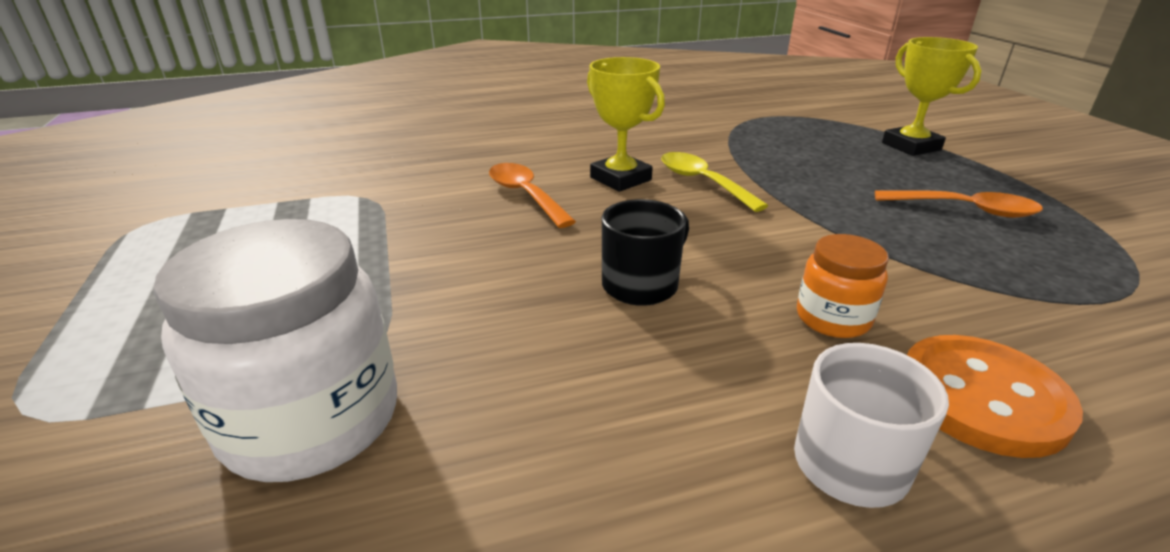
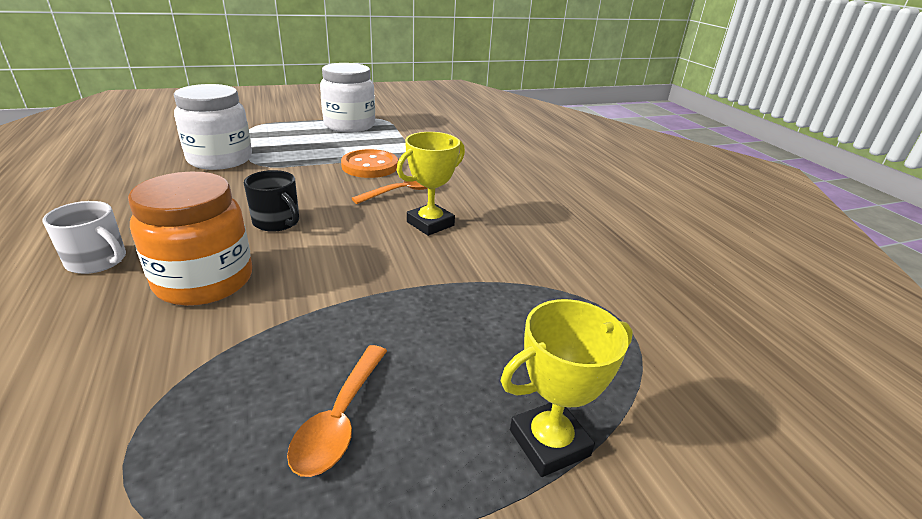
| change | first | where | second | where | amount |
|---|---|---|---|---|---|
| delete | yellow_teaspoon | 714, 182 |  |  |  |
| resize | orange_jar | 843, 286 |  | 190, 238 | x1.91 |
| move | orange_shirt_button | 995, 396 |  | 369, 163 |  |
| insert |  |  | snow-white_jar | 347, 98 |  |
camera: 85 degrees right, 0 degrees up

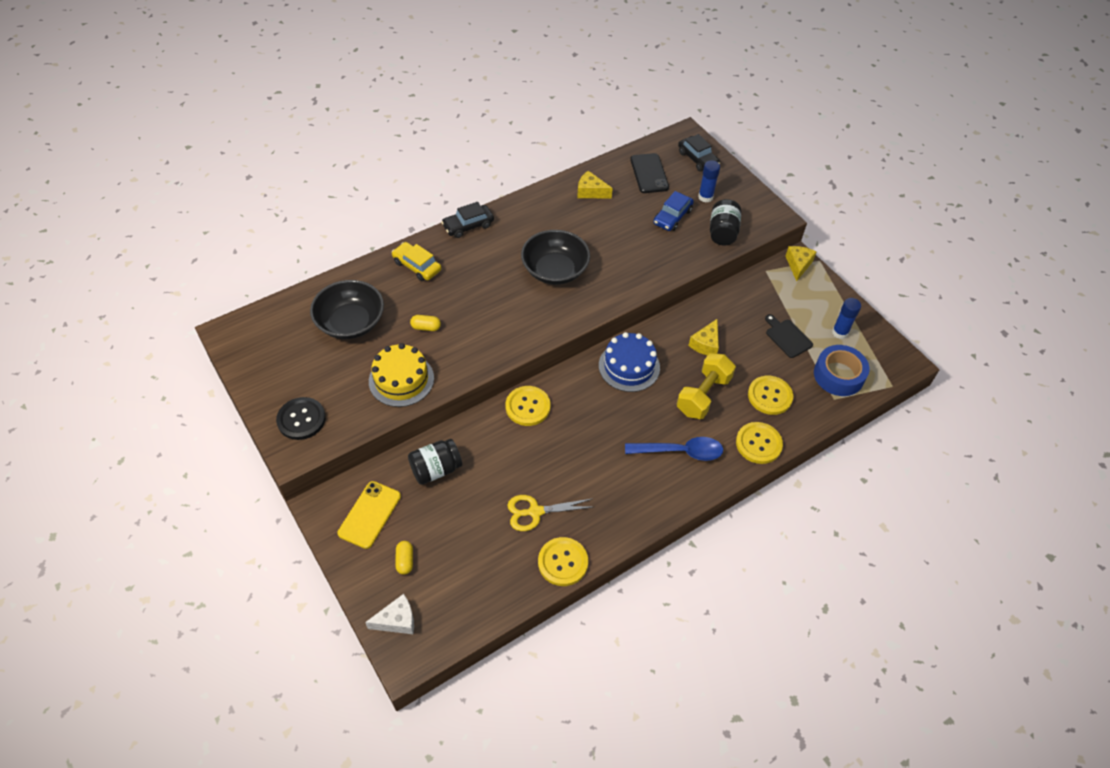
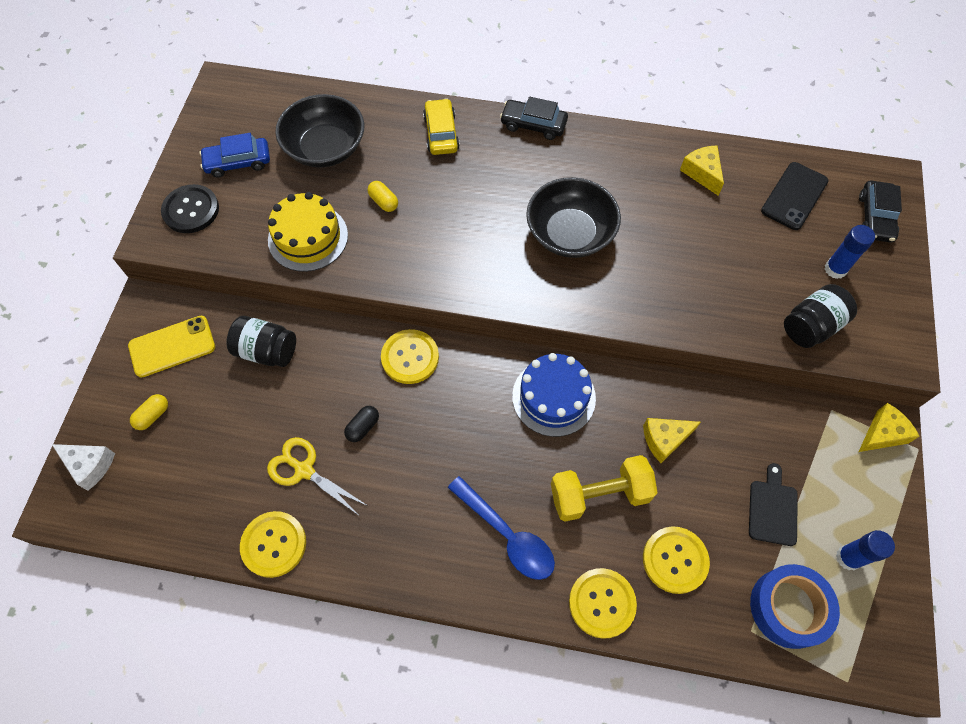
| change | first | where | second | where | amount |
|---|---|---|---|---|---|
| move | royal_blue_automobile | 673, 211 |  | 234, 155 |  |
| insert |  |  | jet-black_pill | 361, 424 |  |
camera: 45 degrees right, 10 degrees up

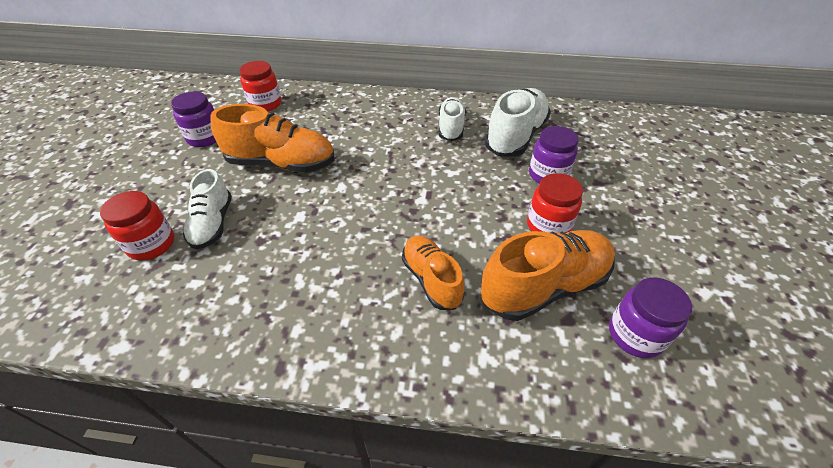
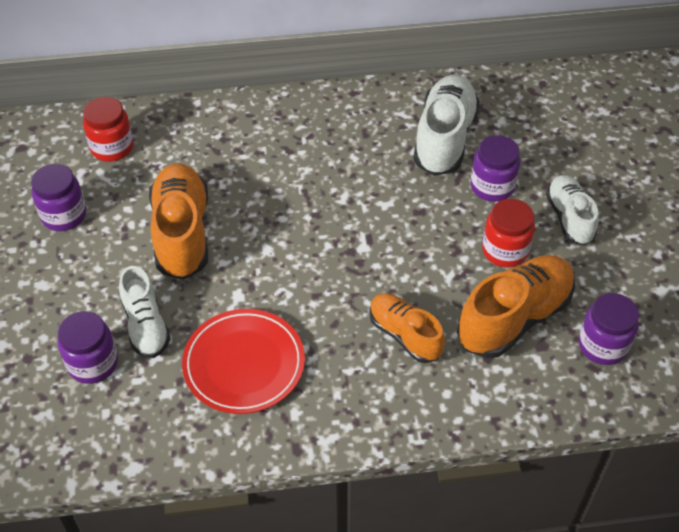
| change | first | where | second | where | amount |
|---|---|---|---|---|---|
| move | snow-white_sneaker | 452, 119 |  | 572, 210 |  |
| rotate | orange_sneaker | 272, 138 |  | 178, 221 | 90 degrees counterclockwise |
| recolor | crimson_jar | 137, 225 | royal_purple_jar | 88, 347 |  |
| insert |  |  | crimson_plate | 243, 361 |  |
camera: 15 degrees left, 5 degrees up

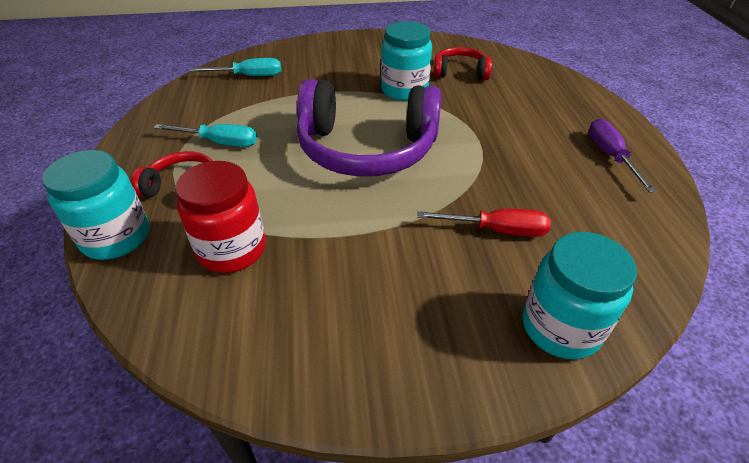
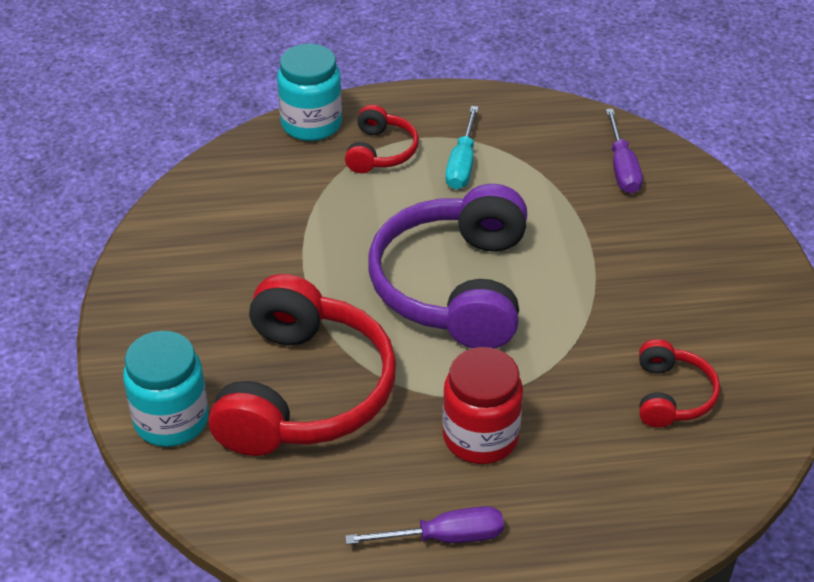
| change | first | where | second | where | amount |
|---|---|---|---|---|---|
| delete | turquoise_jar | 406, 61 |  |  |  |
| recolor | turquoise_hand_screwdriver | 235, 67 | royal_purple_hand_screwdriver | 624, 151 |  |
| move | crimson_jar | 220, 217 |  | 482, 405 |  |
| replace | crimson_hand_screwdriver | 484, 223 | crimson_headset | 302, 365 |  |
camera: 90 degrees right, 0 degrees up

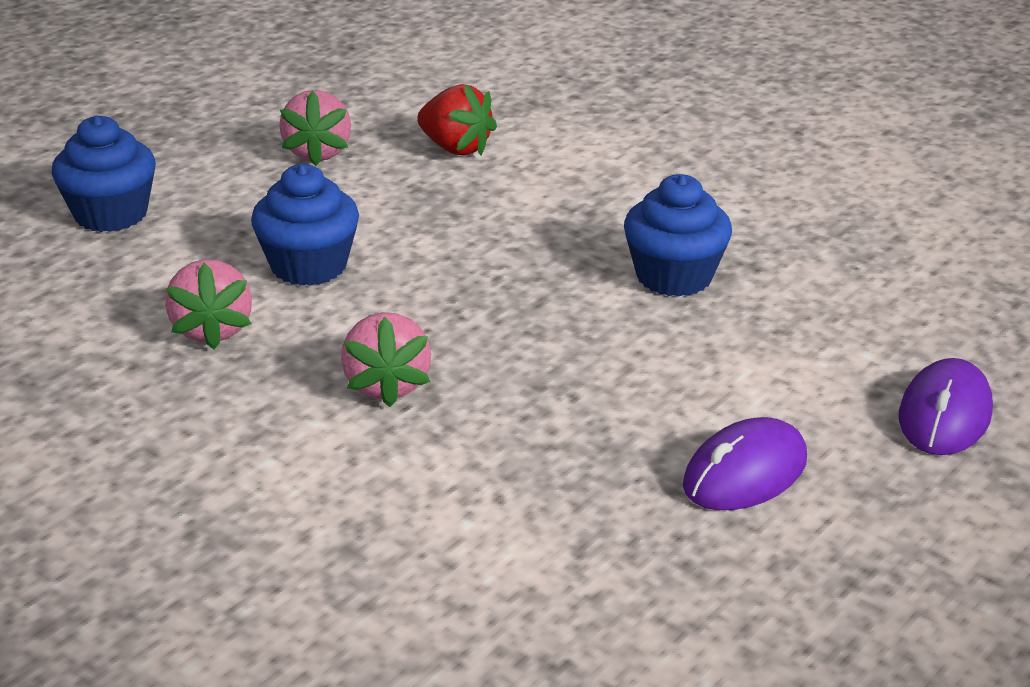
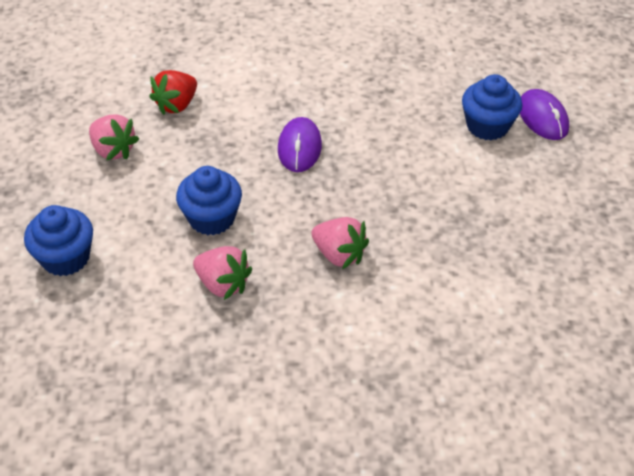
| change | first | where | second | where | amount |
|---|---|---|---|---|---|
| rotate | crimson_strawberry | 457, 120 |  | 173, 92 | 135 degrees clockwise |
| move | royal_blue_fairy_cake | 678, 235 |  | 492, 107 |  |
| move | royal_purple_computer_mouse | 745, 463 |  | 300, 144 |  |
camera: 45 degrees left, 15 degrees up

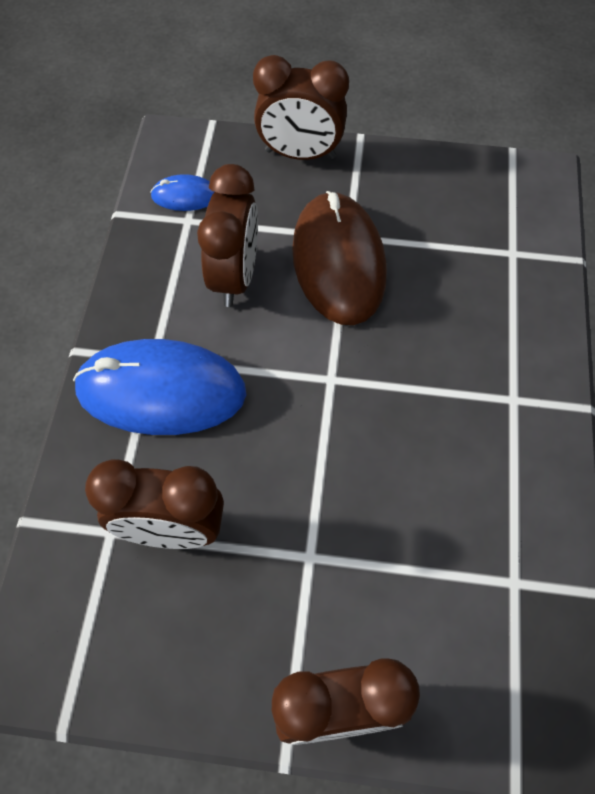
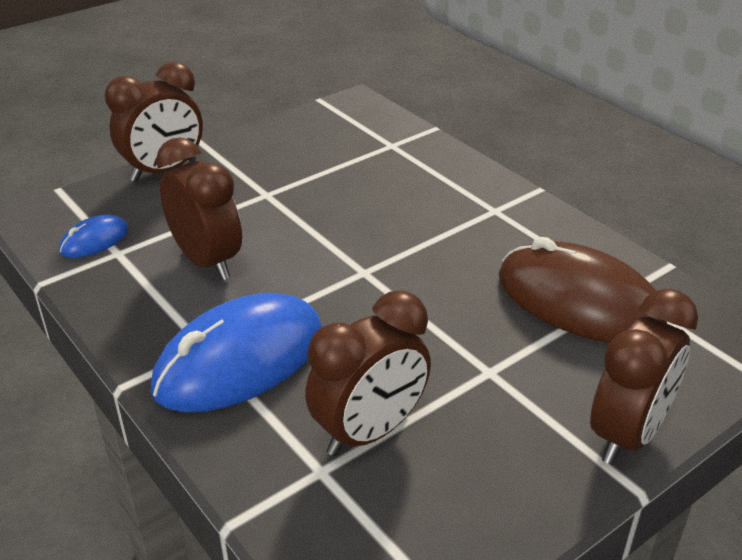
| change | first | where | second | where | amount |
|---|---|---|---|---|---|
| move | russet_computer_mouse | 339, 258 |  | 583, 290 |  |
camera: 45 degrees left, 25 degrees down

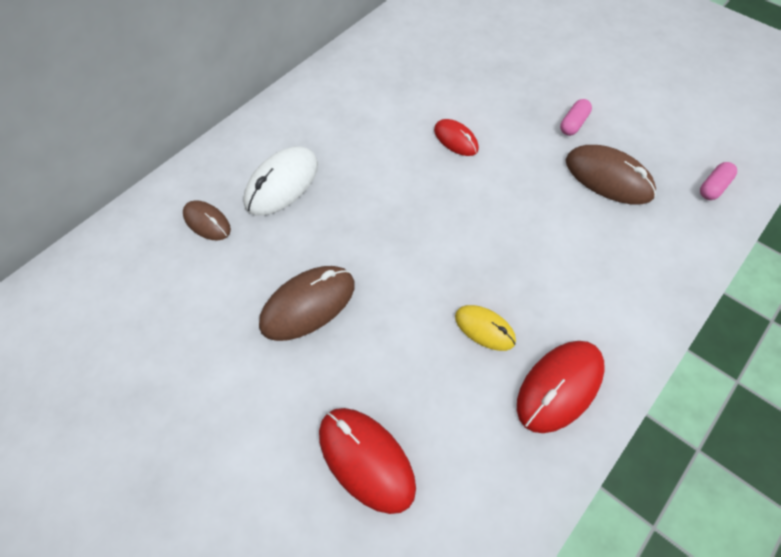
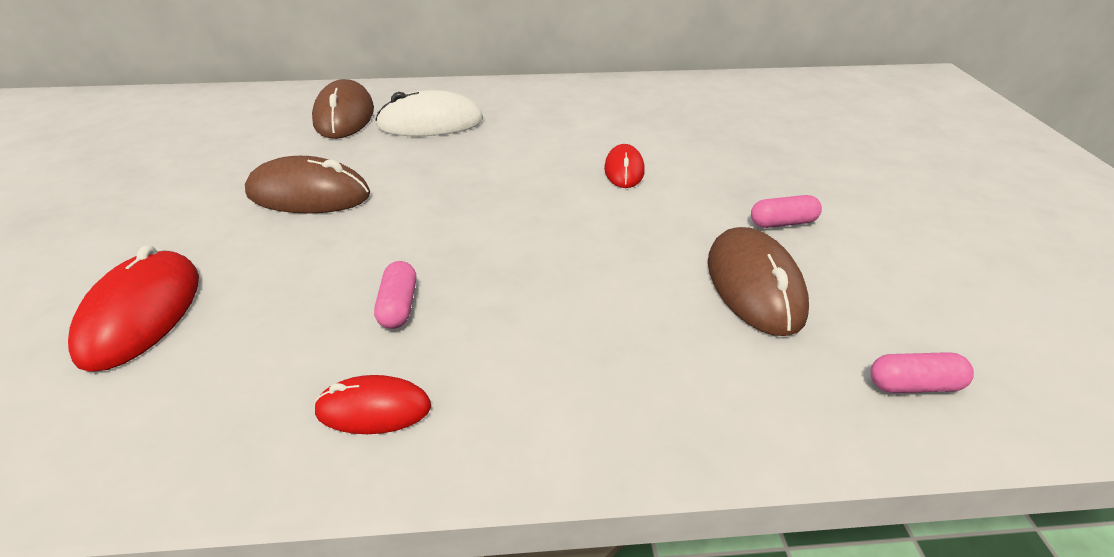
| change | first | where | second | where | amount |
|---|---|---|---|---|---|
| resize | russet_computer_mouse | 207, 220 |  | 343, 109 | x1.65 |
| replace | yellow_computer_mouse | 485, 328 | rosy_pill | 395, 295 |  |
| resize | crimson_computer_mouse | 561, 387 |  | 372, 404 | x0.61 |
camera: 45 degrees right, 20 degrees down

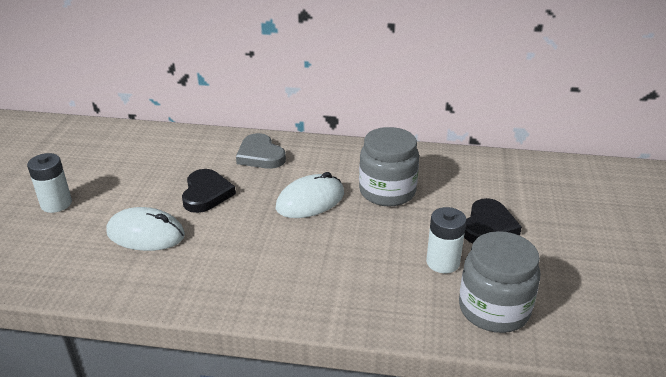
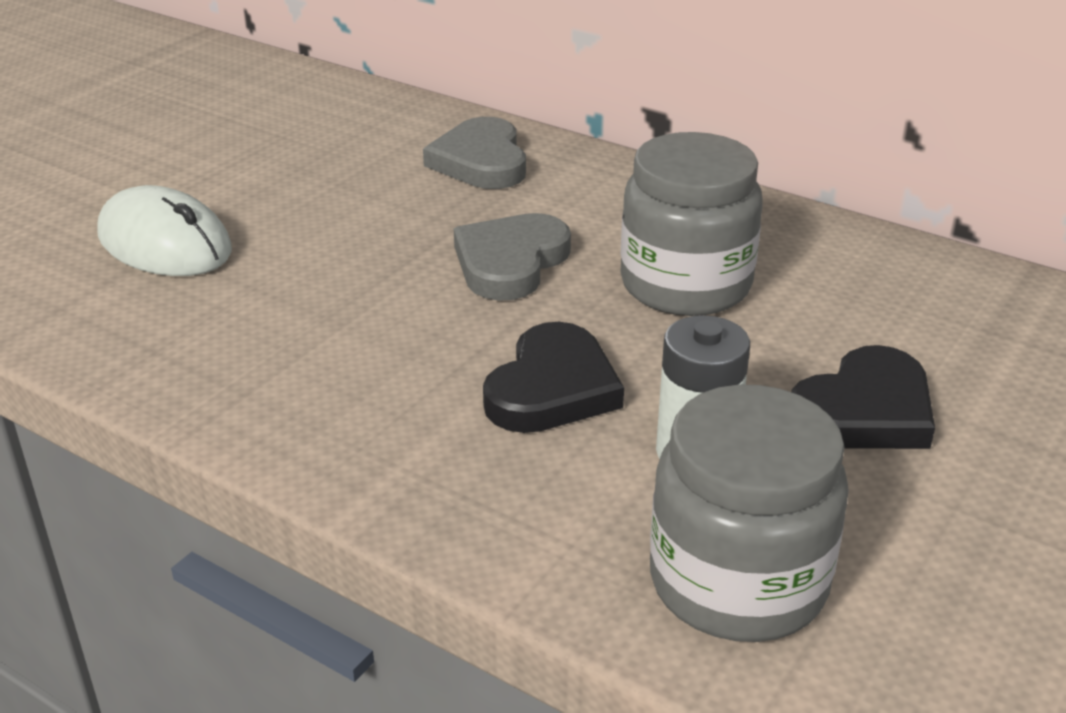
| change | first | where | second | where | amount |
|---|---|---|---|---|---|
| delete | snow-white_AA_battery | 49, 183 |  |  |  |
| move | jet-black_love_heart | 209, 191 |  | 553, 377 |  |
| replace | snow-white_computer_mouse | 310, 195 | ash-grey_love_heart | 512, 257 |  |
camera: 25 degrees right, 0 degrees up

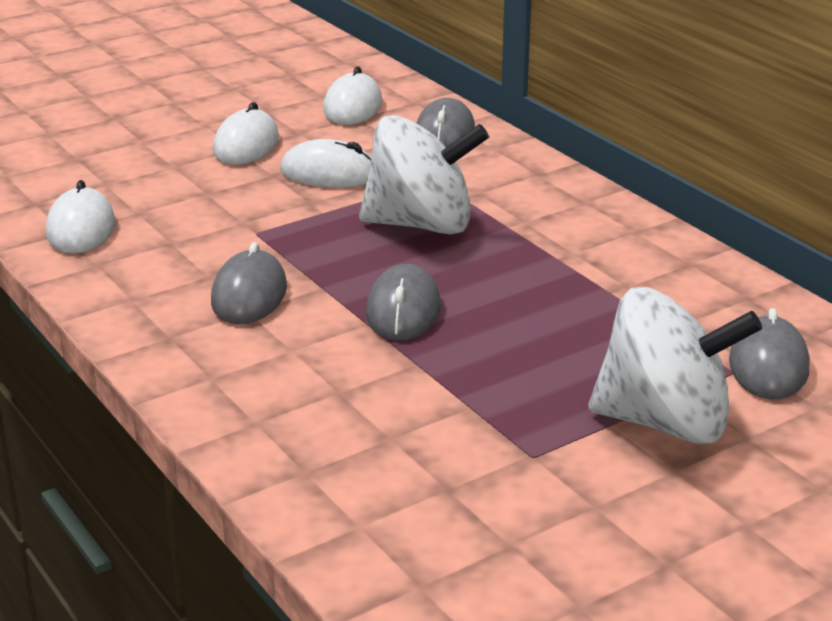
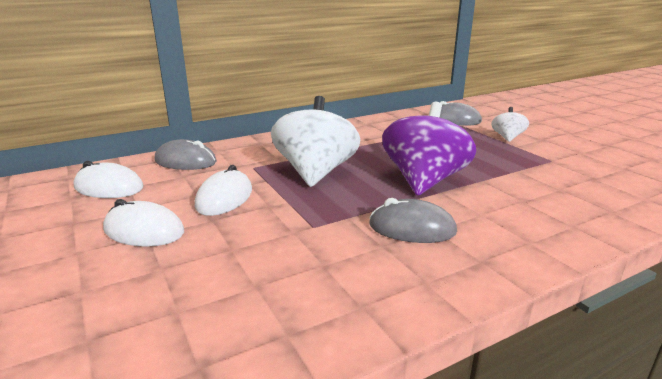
| change | first | where | second | where | amount |
|---|---|---|---|---|---|
| delete | snow-white_computer_mouse | 80, 217 |  |  |  |
| replace | ash-grey_computer_mouse | 403, 302 | royal_purple_spinning_top | 429, 149 |  |
| resize | snow-white_spinning_top | 675, 365 |  | 510, 124 | x0.48 |
camera: 85 degrees left, 5 degrees down

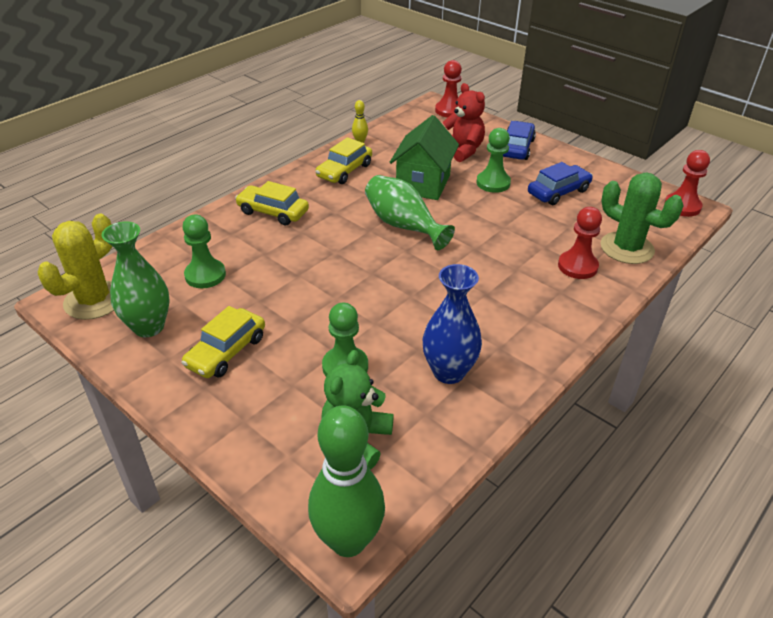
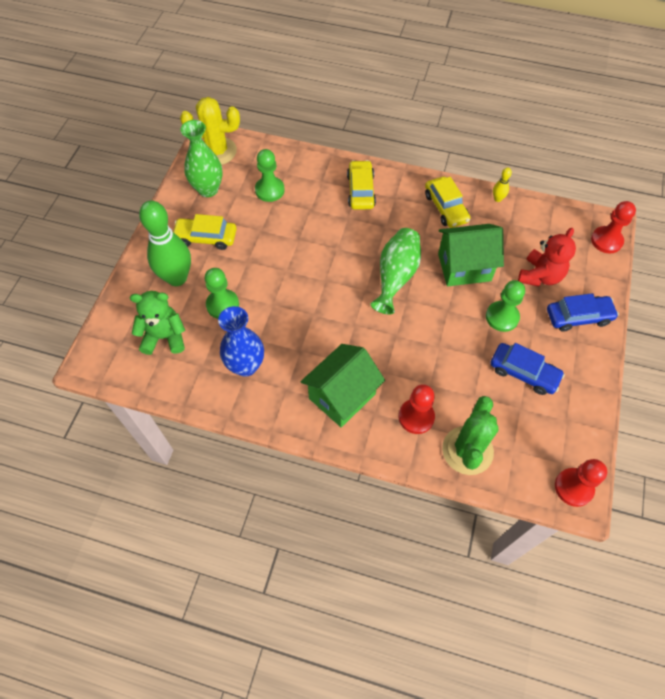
| change | first | where | second | where | amount |
|---|---|---|---|---|---|
| rotate | yellow_automobile | 343, 160 |  | 447, 202 | 120 degrees counterclockwise |
| move | leaf-green_bowling_pin | 346, 481 |  | 165, 243 |  |
| insert |  |  | leaf-green_toy_house | 343, 386 |  |
camera: 65 degrees right, 20 degrees up

